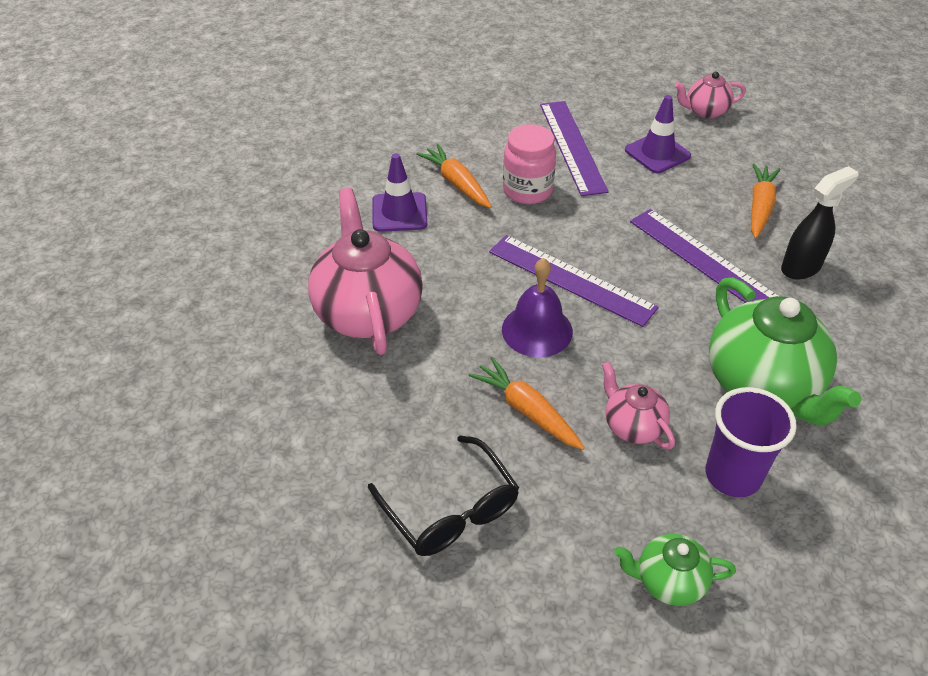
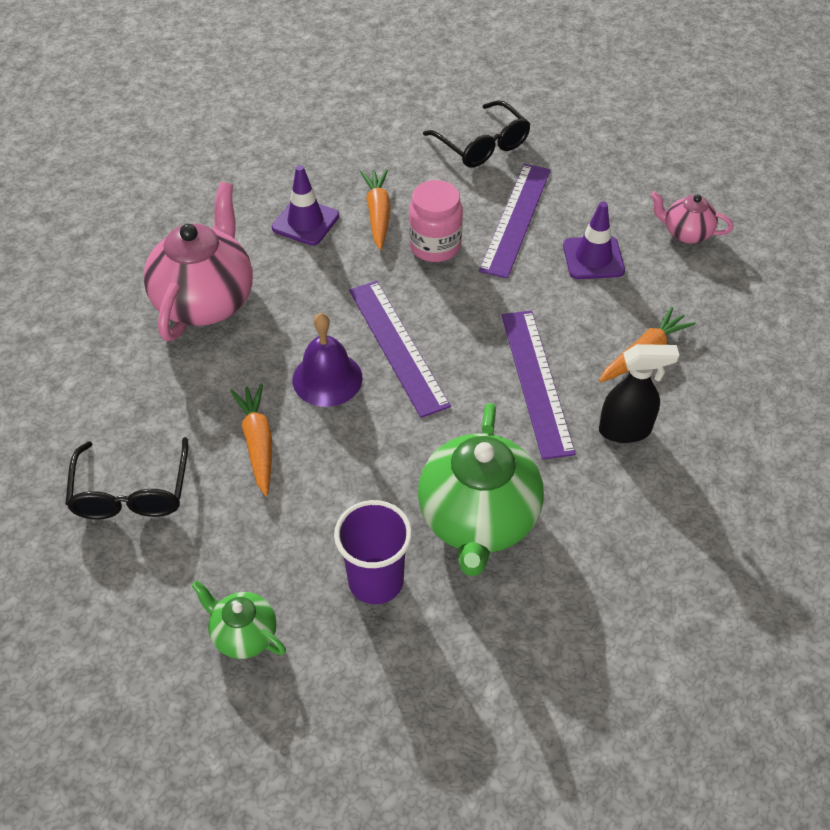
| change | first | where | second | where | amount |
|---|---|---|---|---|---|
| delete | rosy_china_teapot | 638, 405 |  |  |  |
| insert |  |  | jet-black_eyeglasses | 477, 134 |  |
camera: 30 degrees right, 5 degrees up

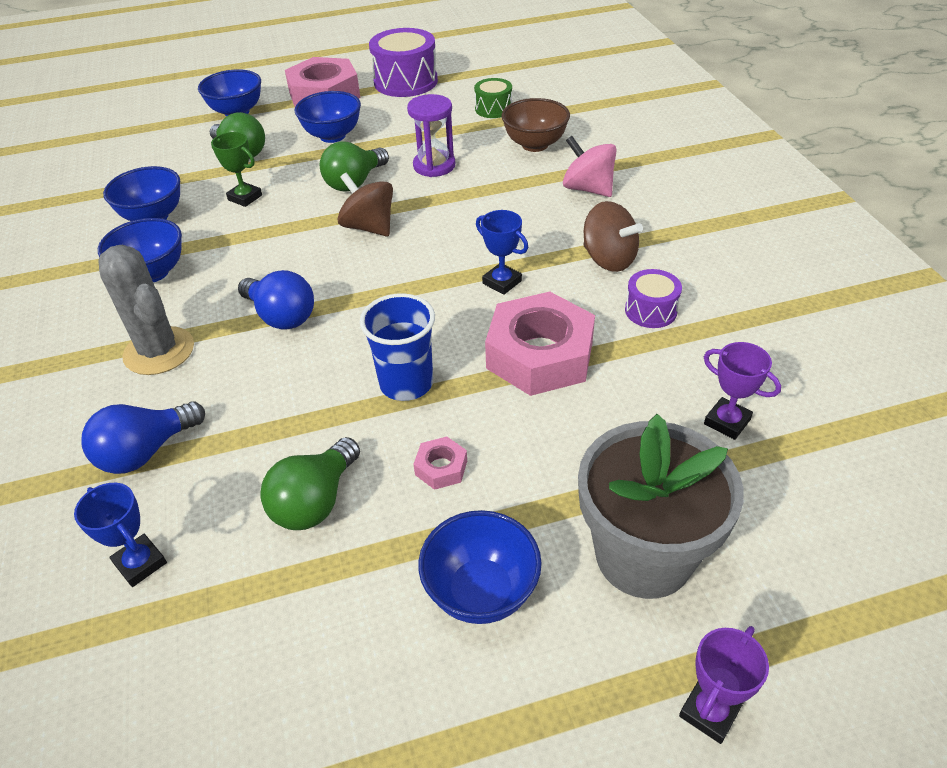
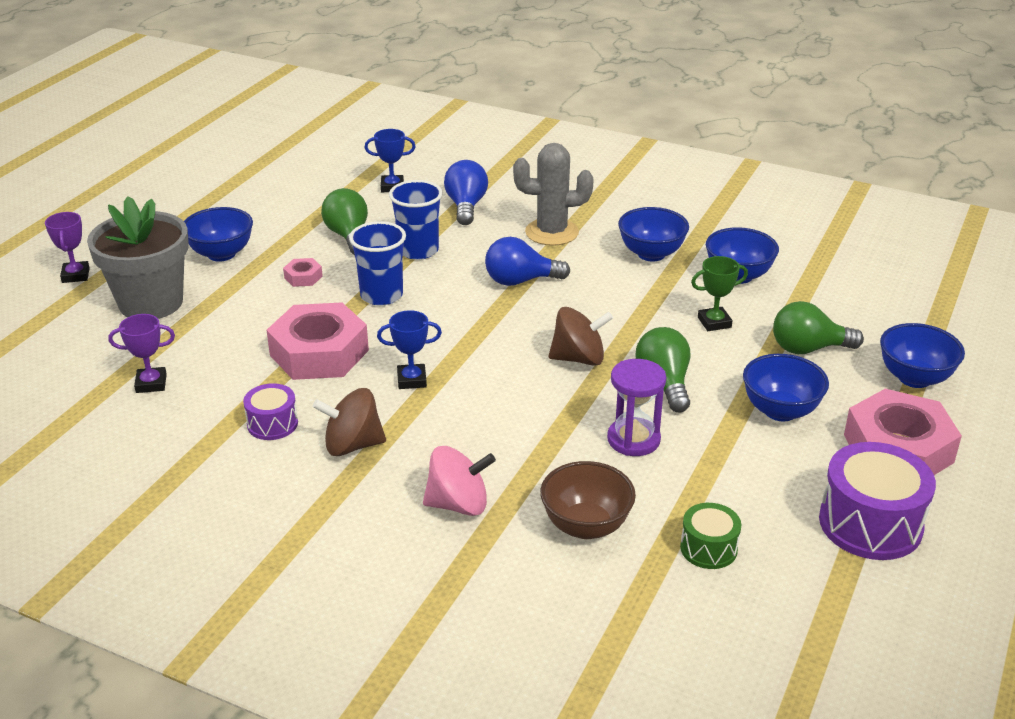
| change | first | where | second | where | amount |
|---|---|---|---|---|---|
| insert |  |  | royal_blue_cup | 416, 220 |  |
camera: 130 degrees right, 10 degrees down

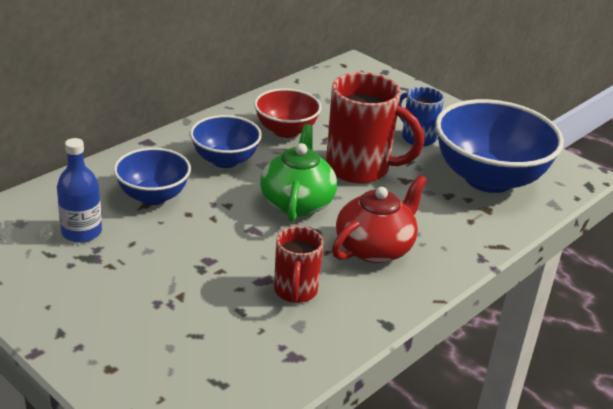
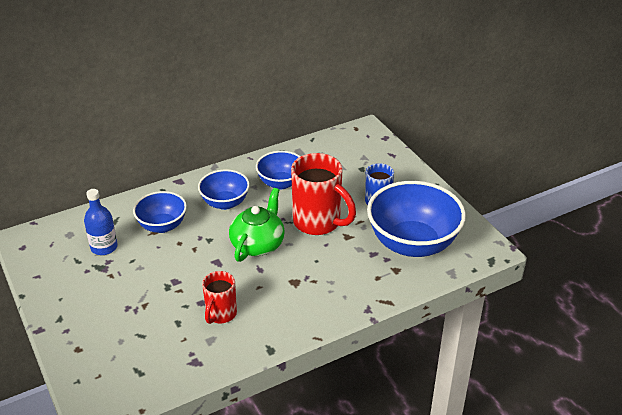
| change | first | where | second | where | amount |
|---|---|---|---|---|---|
| recolor | crimson_serving_bowl | 287, 113 | royal_blue_serving_bowl | 278, 170 |  |
| delete | crimson_china_teapot | 379, 219 |  |  |  |
camera: 20 degrees right, 5 degrees up

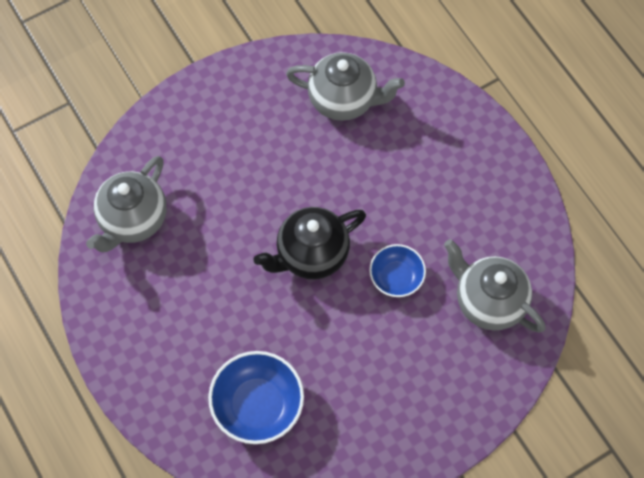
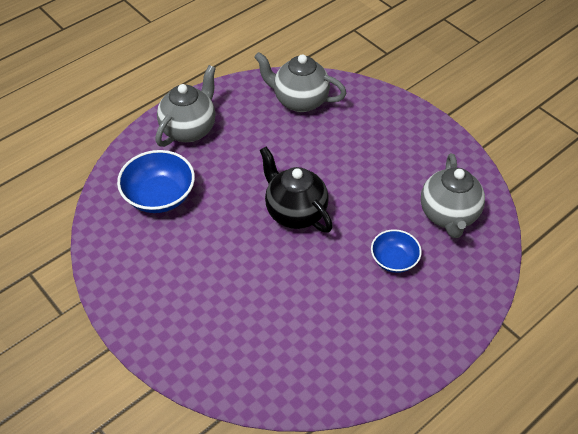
| change | first | where | second | where | amount |
|---|---|---|---|---|---|
| move | ash-grey_china_teapot | 494, 286 |  | 185, 106 |  |
| move | royal_blue_serving_bowl | 397, 270 |  | 396, 251 |  |
camera: 80 degrees right, 15 degrees down

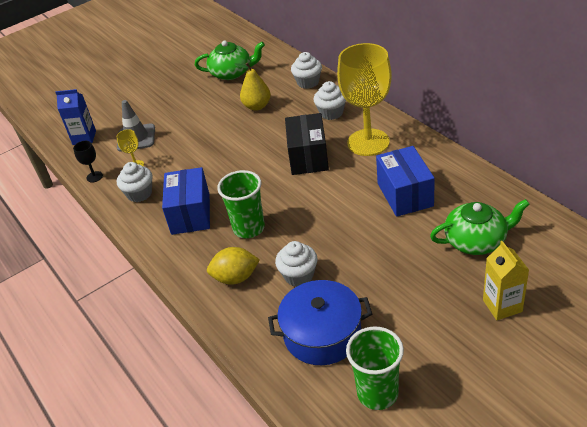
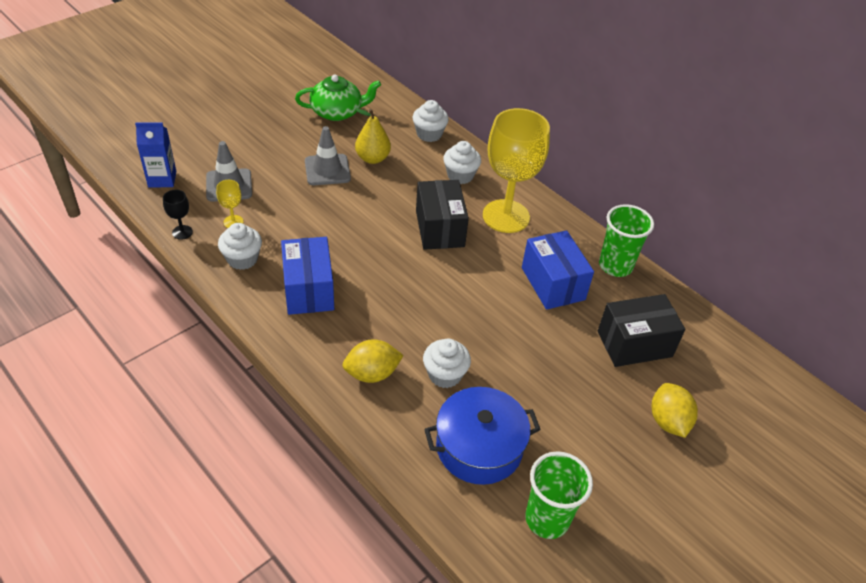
| change | first | where | second | where | amount |
|---|---|---|---|---|---|
| move | leaf-green_cup | 241, 204 |  | 626, 240 |  |
| replace | leaf-green_china_teapot | 480, 227 | jet-black_parcel | 641, 330 |  |
| replace | yellow_milk_carton | 506, 280 | yellow_citrus_fruit | 675, 410 |  |
| insert |  |  | ash-grey_traffic_cone | 328, 155 |  |
camera: 15 degrees left, 5 degrees up

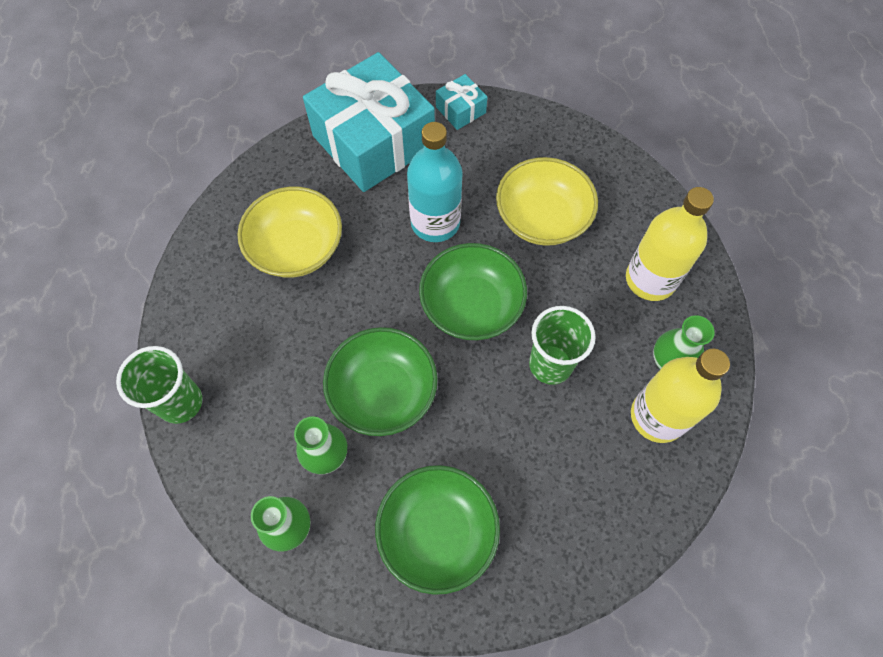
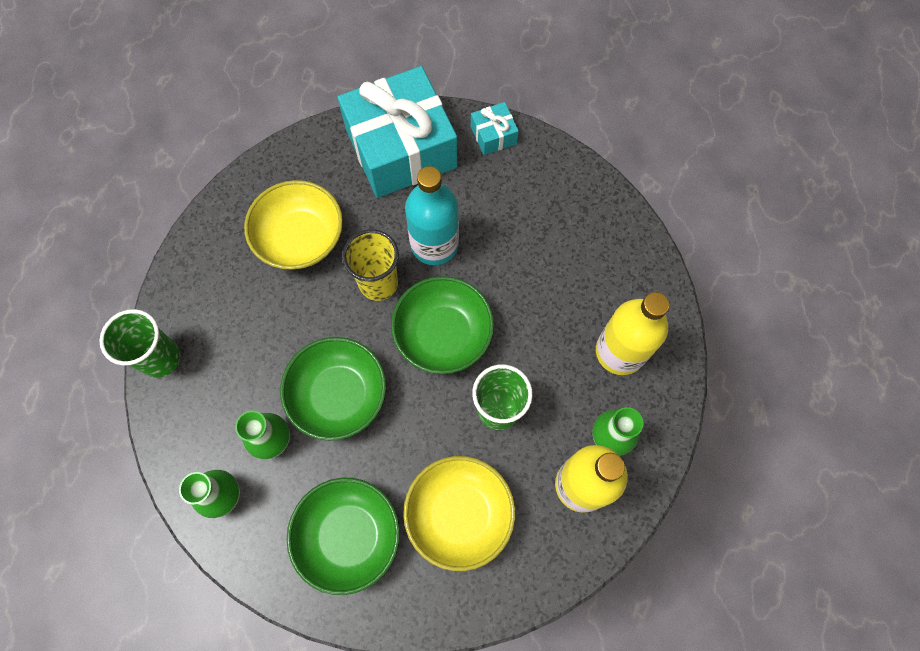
| change | first | where | second | where | amount |
|---|---|---|---|---|---|
| move | yellow_serving_bowl | 547, 201 |  | 459, 513 |  |
| insert |  |  | yellow_cup | 370, 265 |  |
camera: 15 degrees right, 5 degrees up

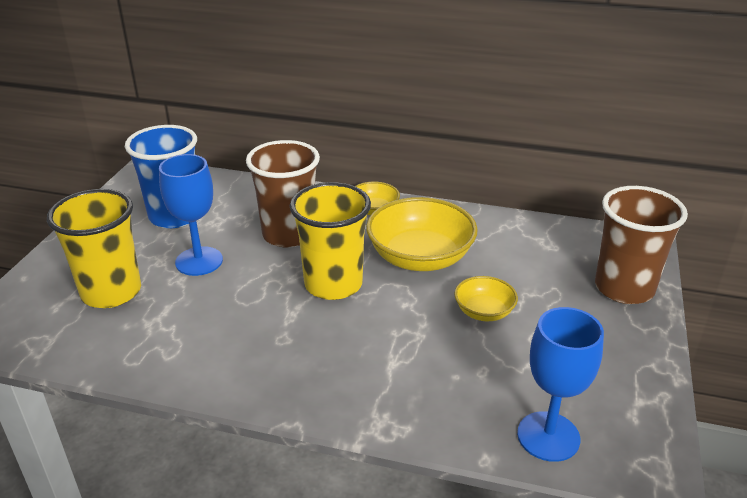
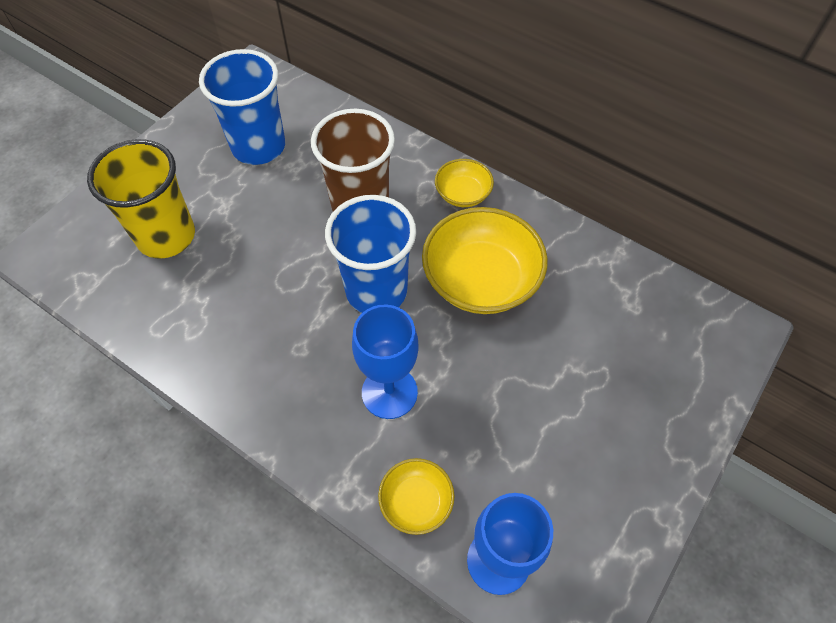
| change | first | where | second | where | amount |
|---|---|---|---|---|---|
| move | royal_blue_goblet | 191, 215 |  | 385, 361 |  |
| recolor | yellow_cup | 330, 241 | royal_blue_cup | 370, 254 |  |
| delete | russet_cup | 641, 245 |  |  |  |
| move | yellow_serving_bowl | 486, 298 |  | 416, 496 |  |
camera: 20 degrees right, 25 degrees up

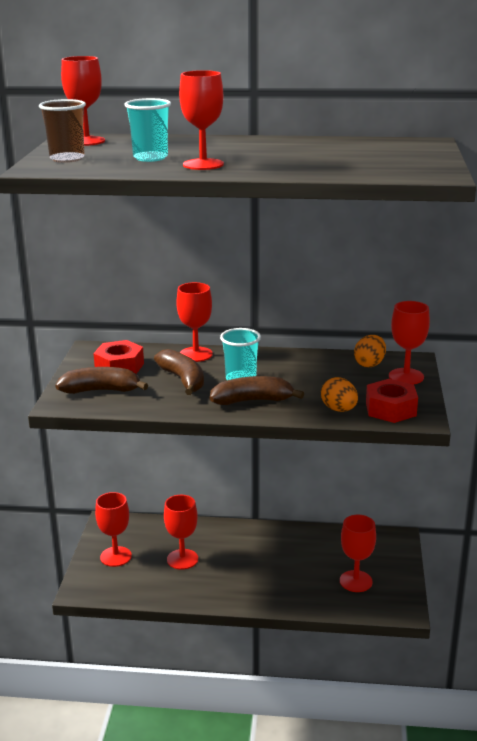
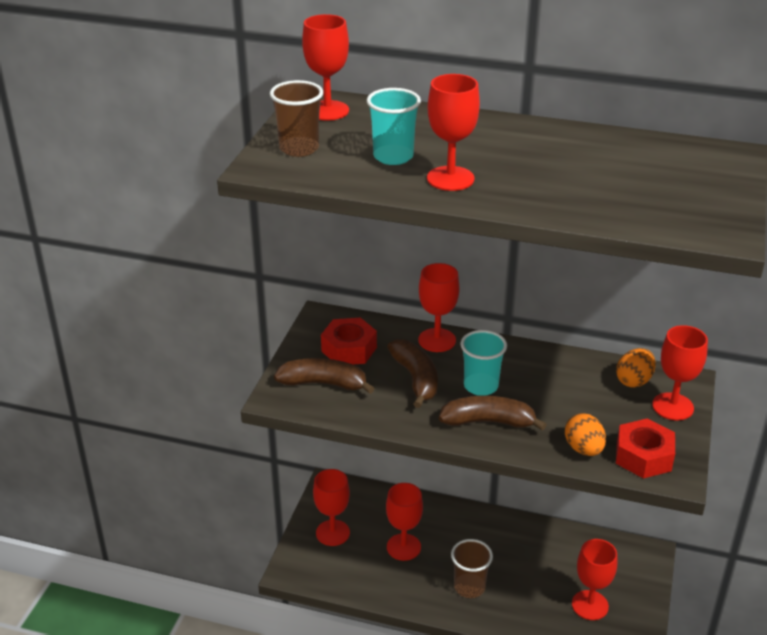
| change | first | where | second | where | amount |
|---|---|---|---|---|---|
| insert |  |  | russet_cup | 472, 568 |  |
camera: 10 degrees right, 10 degrees up

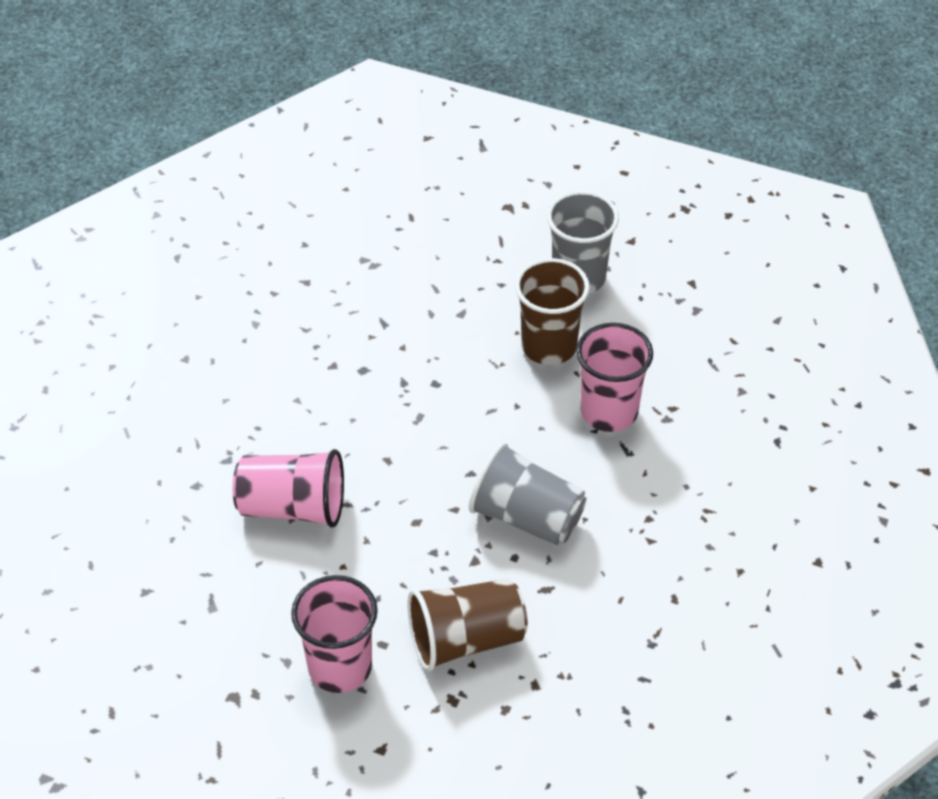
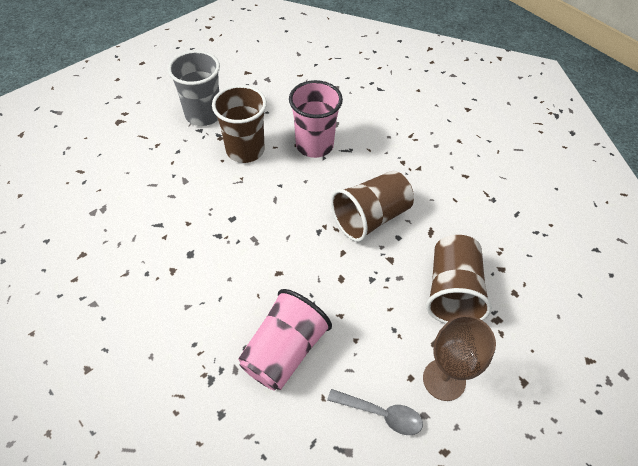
| change | first | where | second | where | amount |
|---|---|---|---|---|---|
| recolor | ash-grey_cup | 528, 494 | russet_cup | 372, 206 |  |
| replace | rosy_cup | 334, 634 | russet_goblet | 459, 358 |  |
| insert |  |  | ash-grey_teaspoon | 375, 412 |  |
camera: 65 degrees left, 5 degrees up

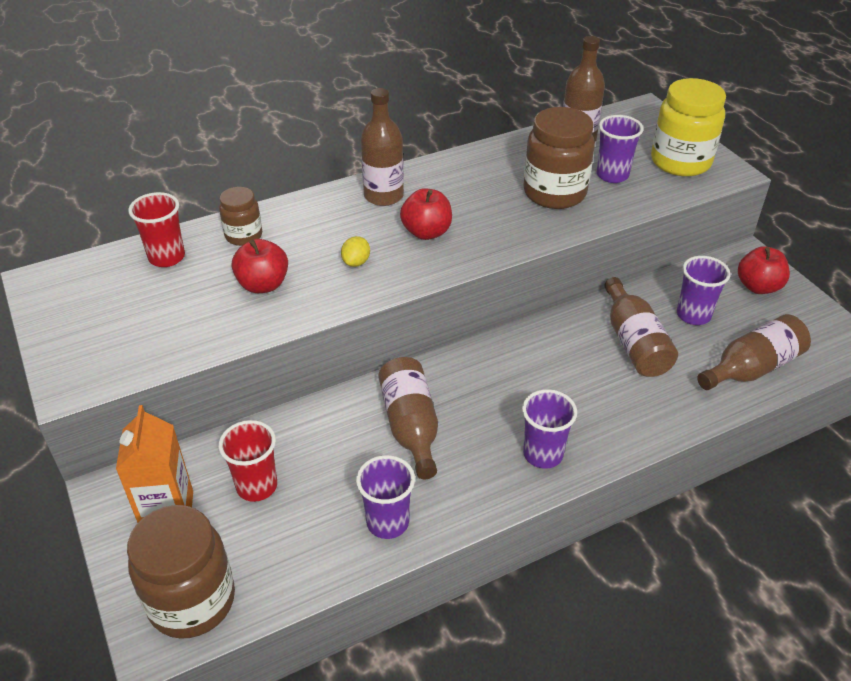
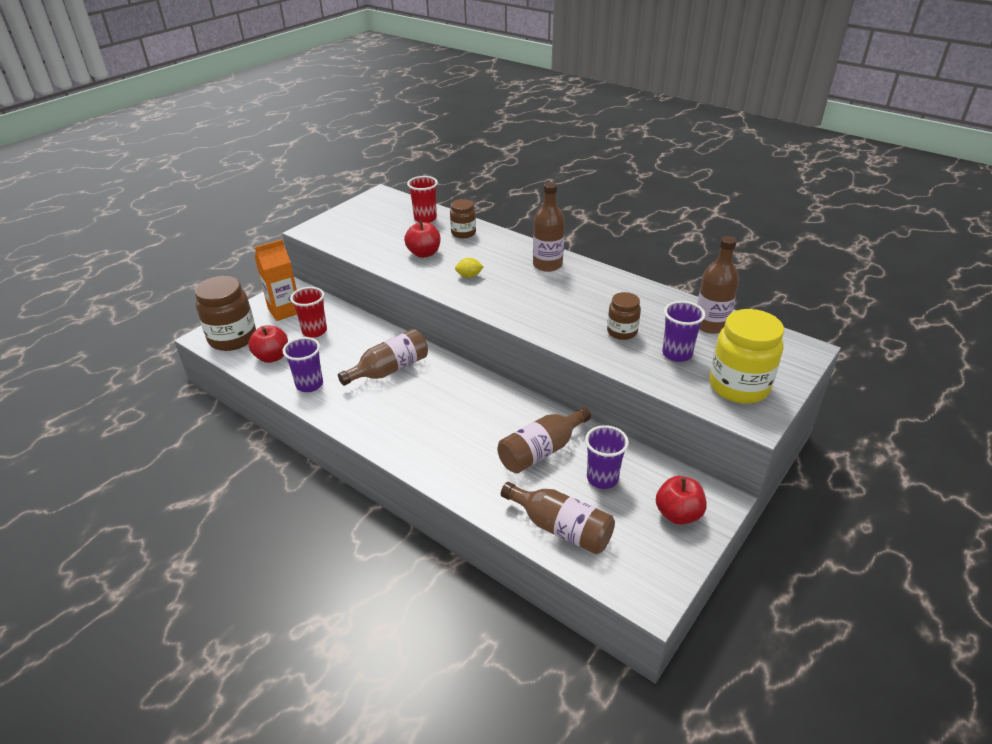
| change | first | where | second | where | amount |
|---|---|---|---|---|---|
| resize | russet_jar | 559, 158 |  | 624, 316 | x0.56 |
| move | crimson_toy_apple | 426, 214 |  | 268, 344 |  |
| delete | royal_purple_cup | 549, 429 |  |  |  |
camera: 65 degrees right, 5 degrees down

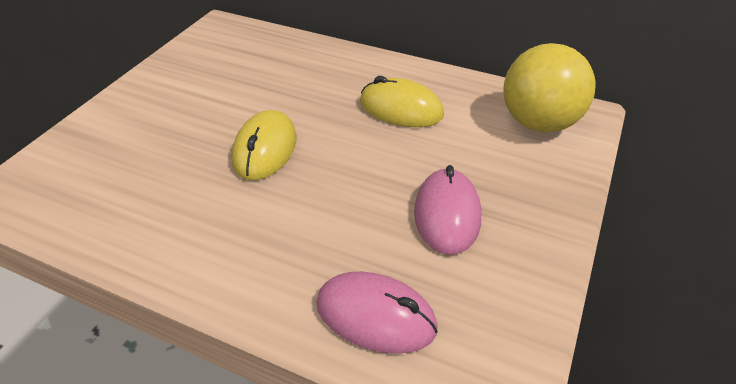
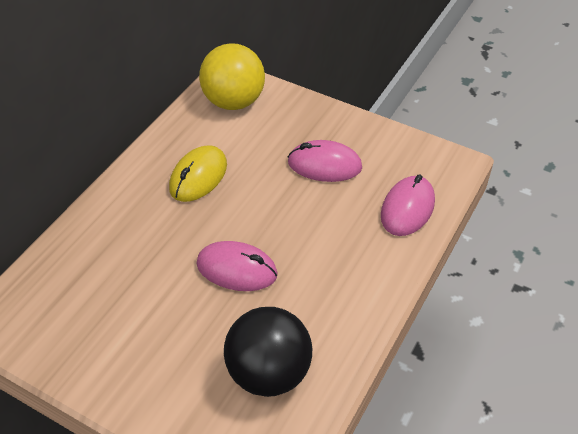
| change | first | where | second | where | amount |
|---|---|---|---|---|---|
| recolor | yellow_computer_mouse | 264, 145 | rosy_computer_mouse | 237, 266 |  |
| insert |  |  | jet-black_play_ball | 268, 352 |  |
camera: 85 degrees left, 5 degrees up

